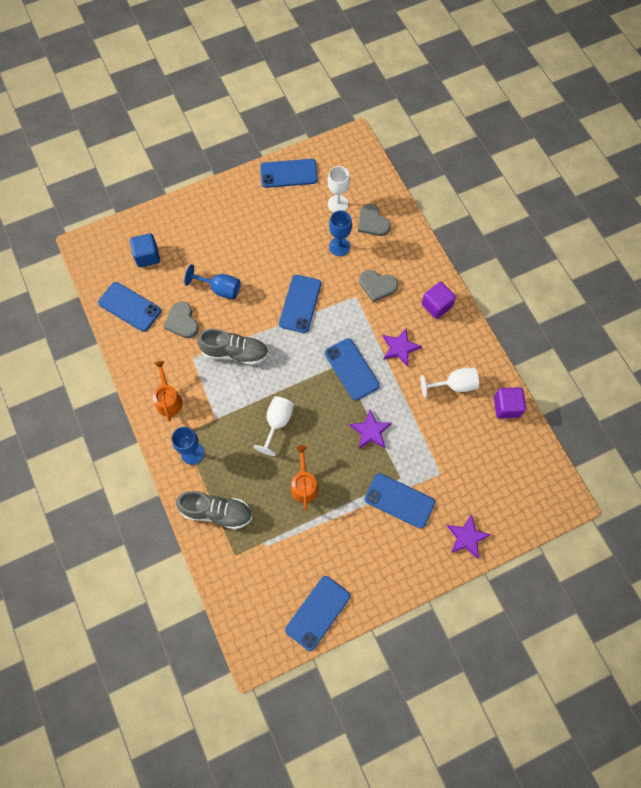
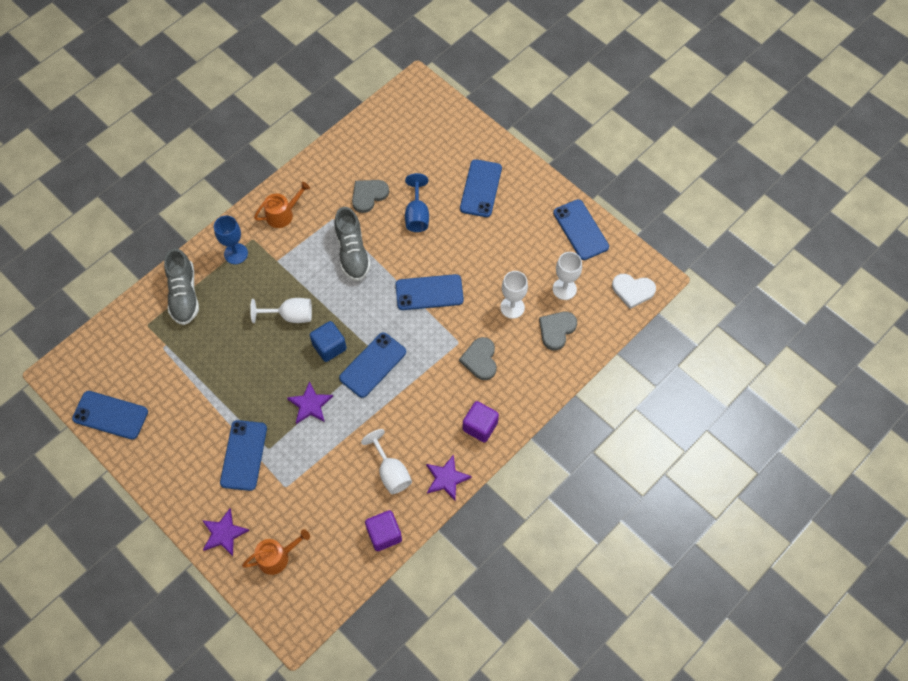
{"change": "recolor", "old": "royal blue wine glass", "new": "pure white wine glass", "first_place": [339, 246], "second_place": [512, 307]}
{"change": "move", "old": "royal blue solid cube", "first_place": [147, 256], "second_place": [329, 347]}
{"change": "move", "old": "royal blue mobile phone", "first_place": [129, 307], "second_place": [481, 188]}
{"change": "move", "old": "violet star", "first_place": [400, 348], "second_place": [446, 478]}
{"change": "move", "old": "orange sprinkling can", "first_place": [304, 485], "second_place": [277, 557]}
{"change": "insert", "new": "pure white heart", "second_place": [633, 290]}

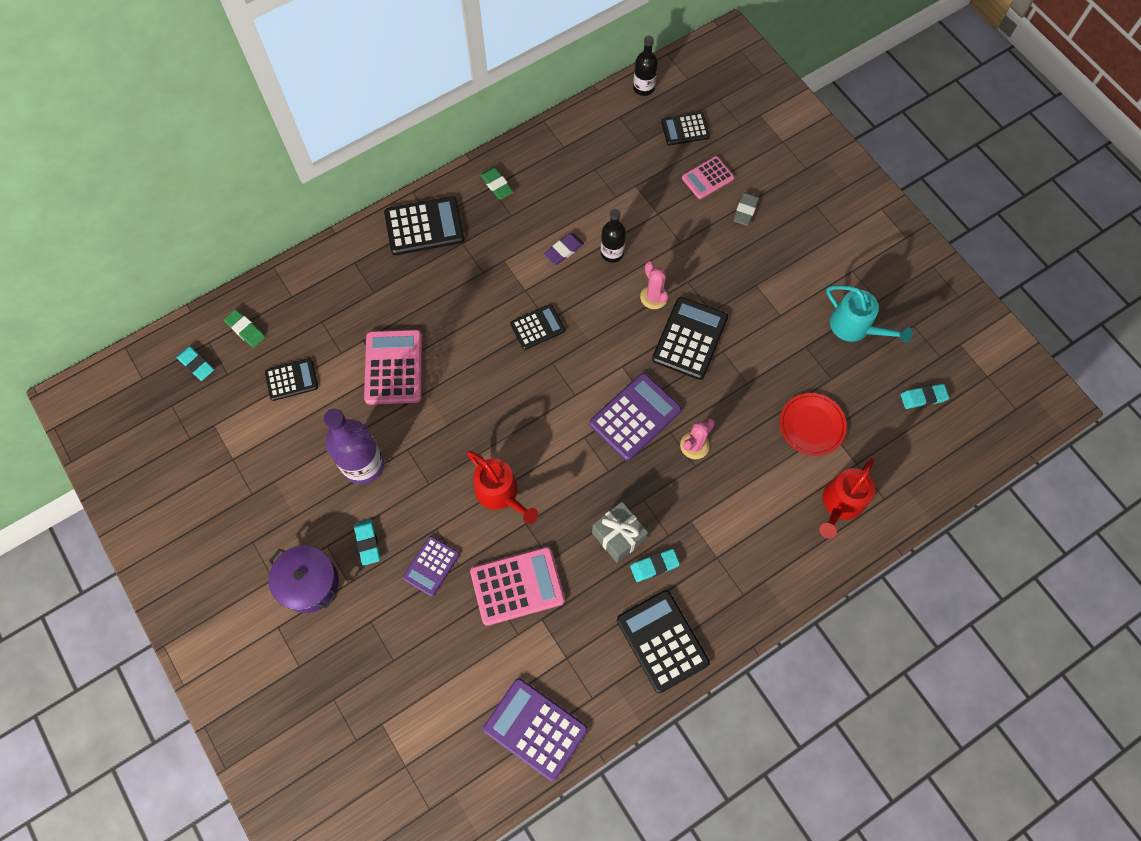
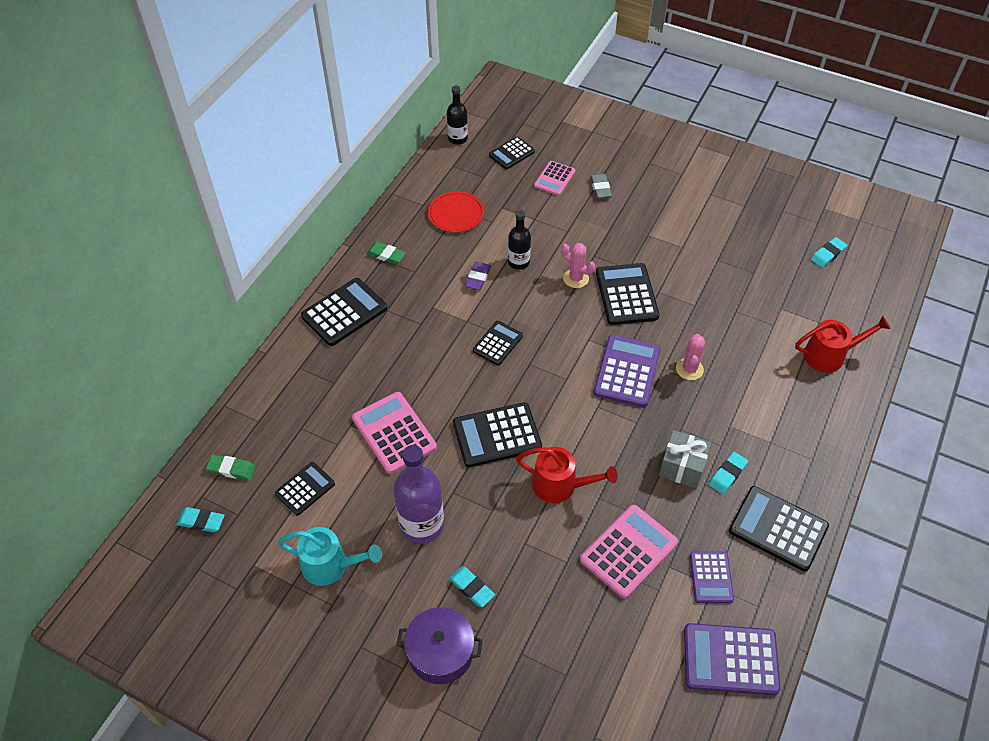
{"change": "move", "old": "aqua sprinkling can", "first_place": [855, 327], "second_place": [330, 565]}
{"change": "move", "old": "scarlet plate", "first_place": [812, 425], "second_place": [456, 214]}
{"change": "rotate", "old": "scarlet sprinkling can", "first_place": [840, 504], "second_place": [829, 355], "degrees": -105}
{"change": "move", "old": "violet pocket calculator", "first_place": [431, 566], "second_place": [711, 577]}
{"change": "insert", "new": "jet-black pocket calculator", "second_place": [497, 435]}

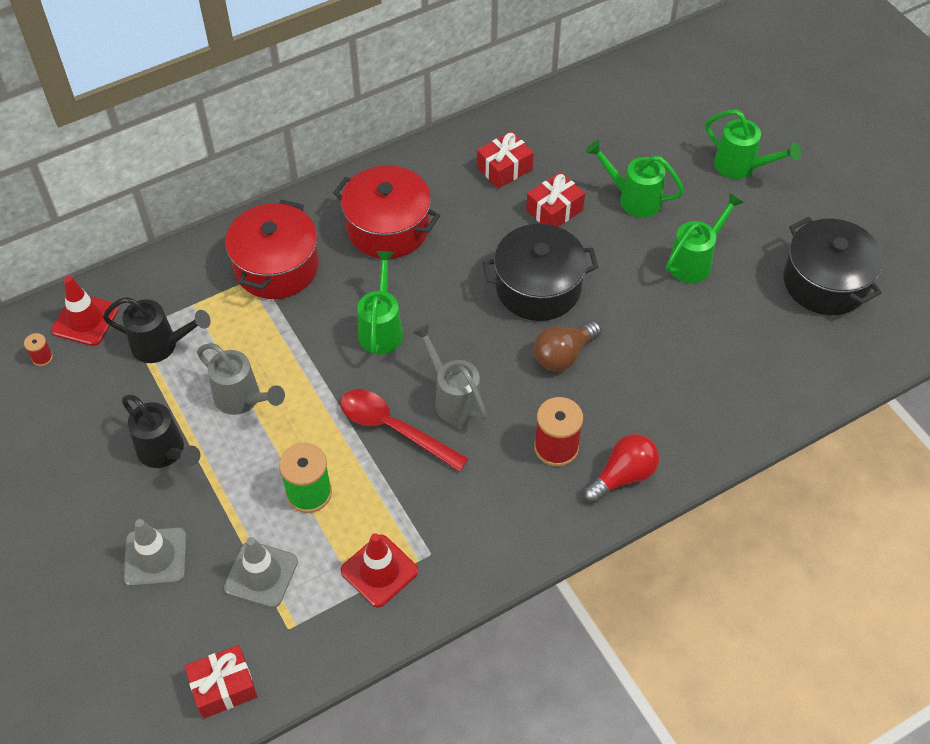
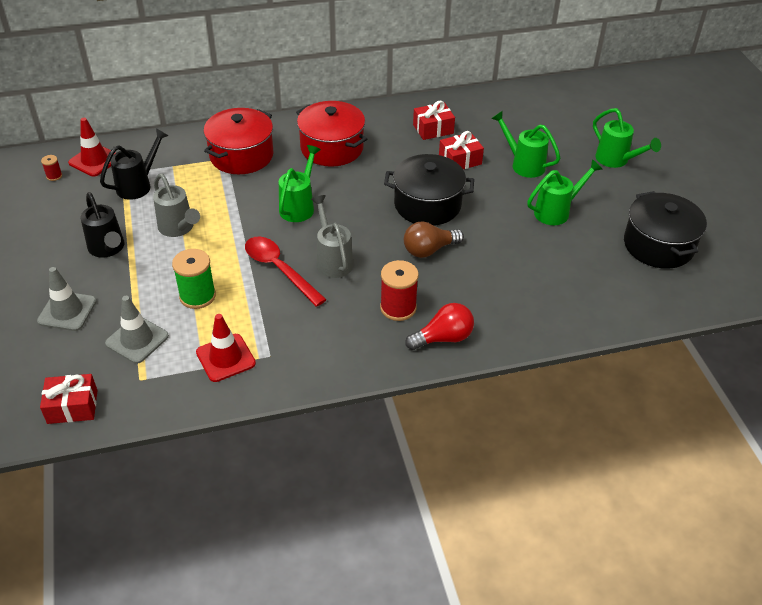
{"change": "rotate", "old": "jet-black sprinkling can", "first_place": [161, 345], "second_place": [138, 185], "degrees": -75}

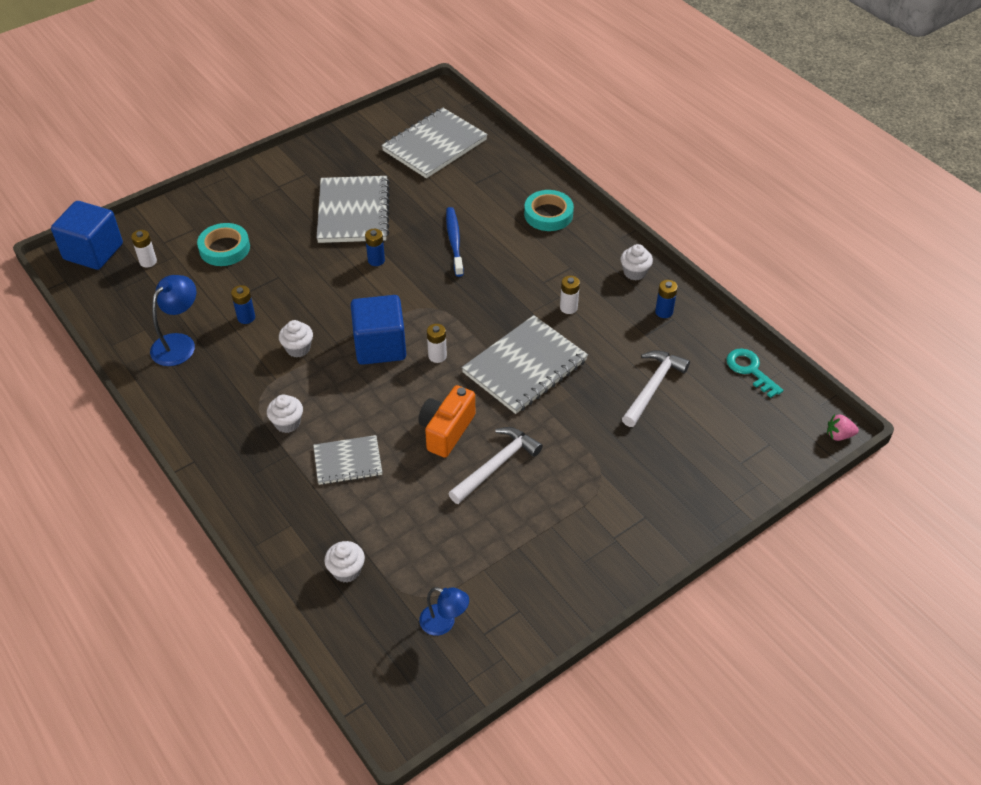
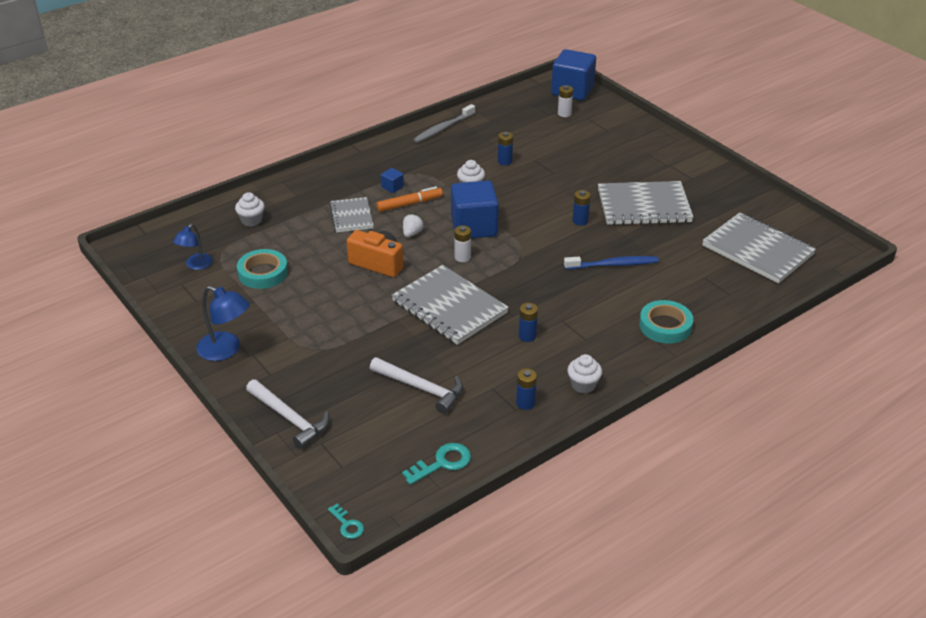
{"change": "move", "old": "aqua roll of tape", "first_place": [224, 248], "second_place": [263, 273]}
{"change": "move", "old": "royal blue lamp", "first_place": [179, 343], "second_place": [226, 350]}
{"change": "recolor", "old": "pure white AA battery", "new": "royal blue AA battery", "first_place": [568, 308], "second_place": [527, 336]}
{"change": "replace", "old": "pure white muffin", "new": "royal blue solid cube", "first_place": [287, 423], "second_place": [392, 187]}
{"change": "replace", "old": "rosy strawberry", "new": "aqua door key", "first_place": [839, 435], "second_place": [347, 525]}
{"change": "move", "old": "pure white carpenter's hammer", "first_place": [497, 465], "second_place": [290, 419]}
{"change": "insert", "new": "gray dental brush", "second_place": [443, 128]}
{"change": "insert", "new": "orange felt pen", "second_place": [409, 204]}
{"change": "insert", "new": "pure white strawberry", "second_place": [412, 233]}

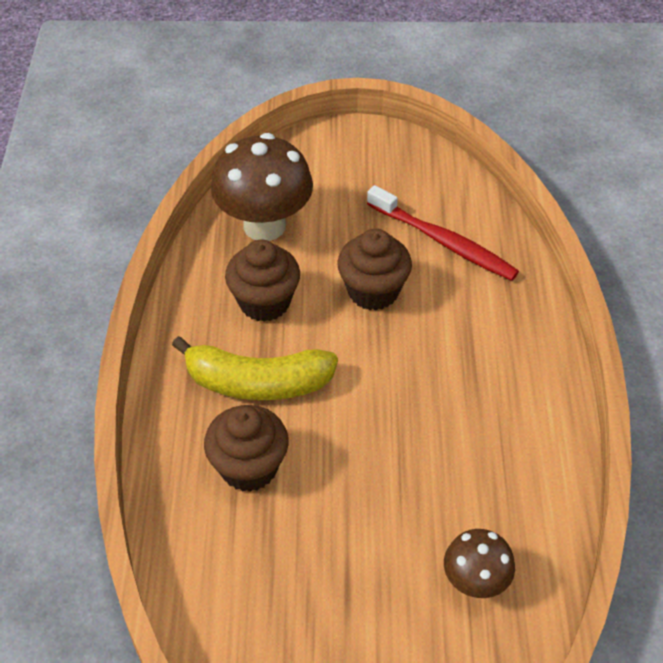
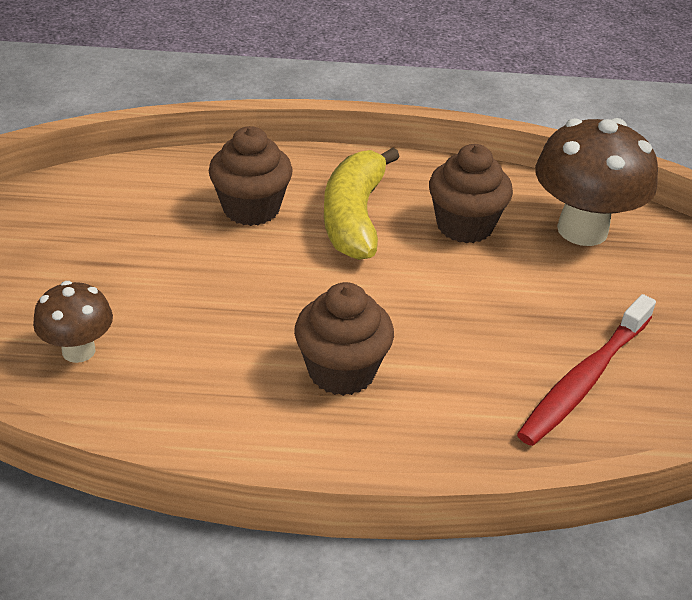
{"change": "move", "old": "brown muffin", "first_place": [373, 291], "second_place": [341, 371]}

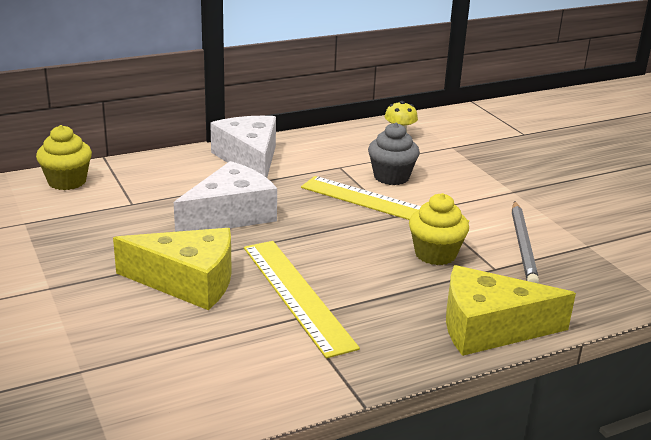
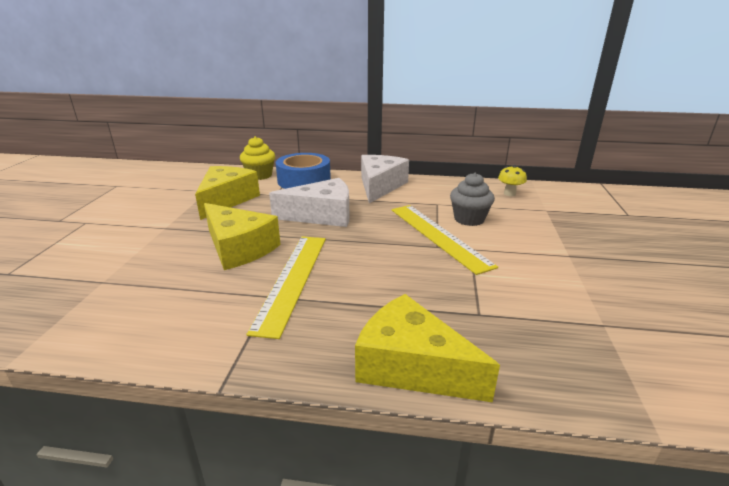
{"change": "delete", "old": "bright yellow muffin", "first_place": [435, 254]}
{"change": "delete", "old": "gray wooden pencil", "first_place": [523, 245]}
{"change": "insert", "new": "royal blue roll of tape", "second_place": [304, 180]}
{"change": "insert", "new": "bright yellow piece of cheese", "second_place": [226, 200]}

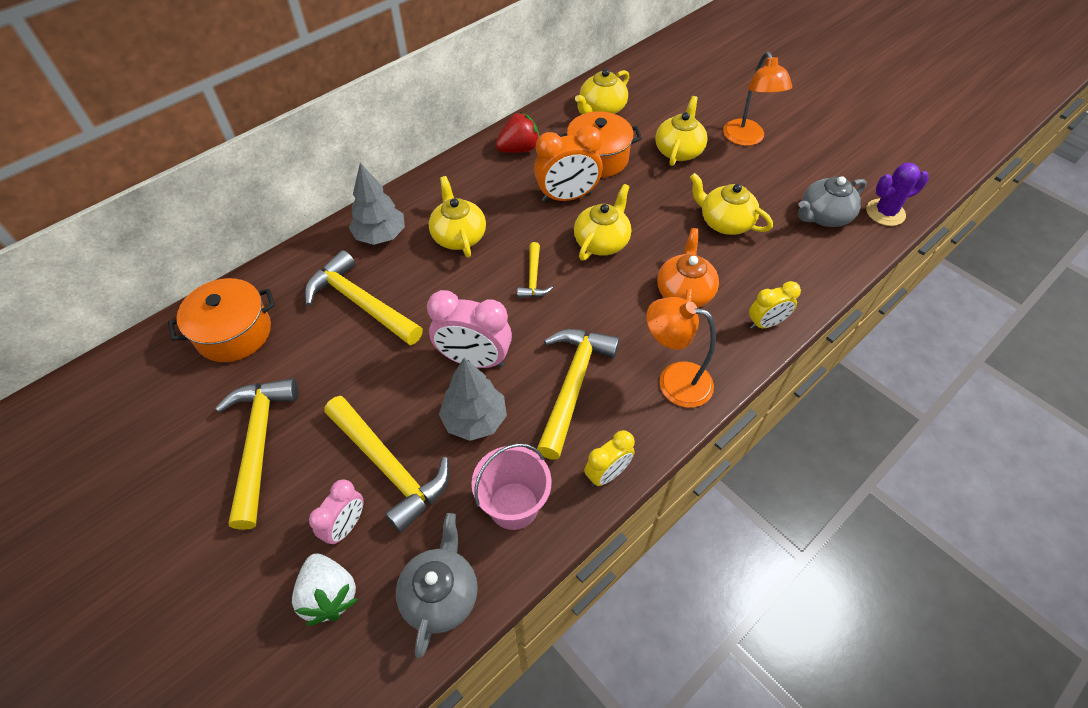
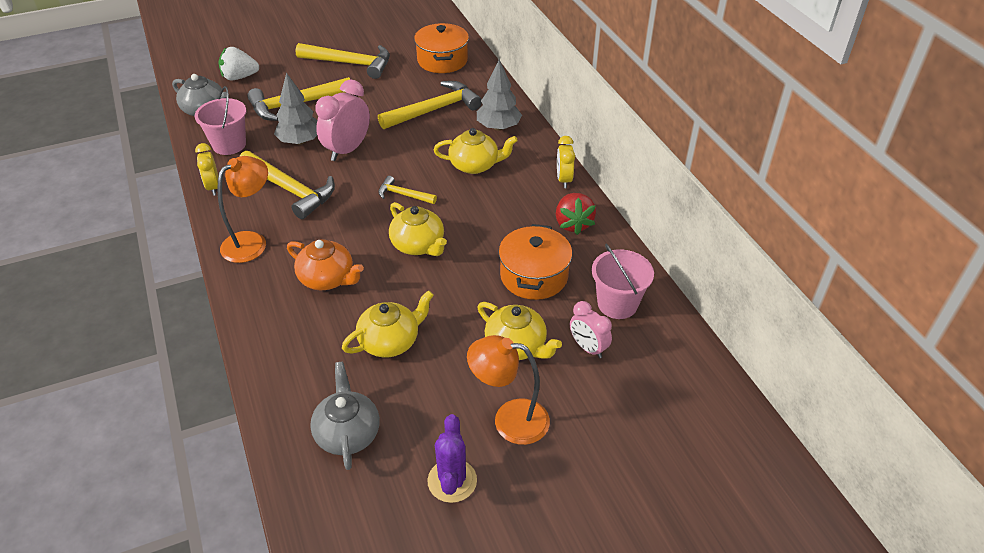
{"change": "replace", "old": "bright yellow teapot", "new": "rosy bucket", "first_place": [601, 109], "second_place": [617, 304]}
{"change": "delete", "old": "orange clock", "first_place": [567, 197]}
{"change": "move", "old": "violet cactus", "first_place": [885, 212], "second_place": [452, 481]}
{"change": "move", "old": "bright yellow clock", "first_place": [765, 323], "second_place": [564, 180]}
{"change": "move", "old": "rosy clock", "first_place": [346, 526], "second_place": [588, 348]}

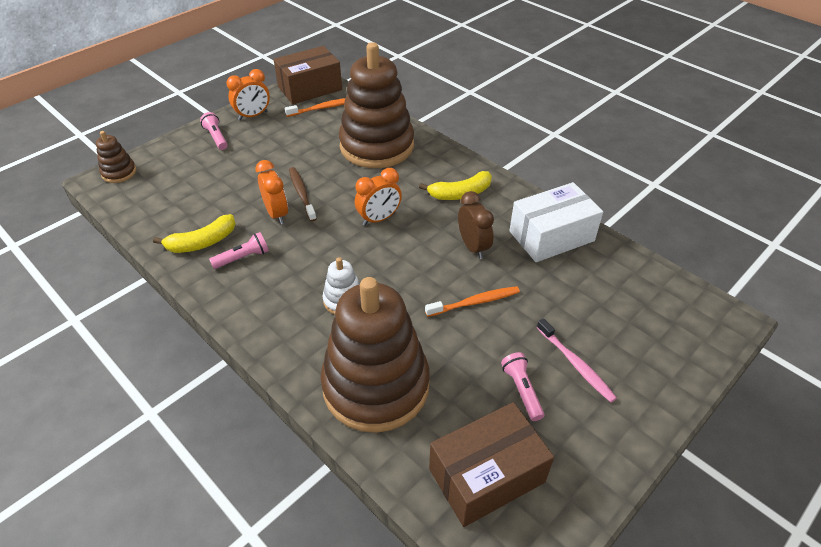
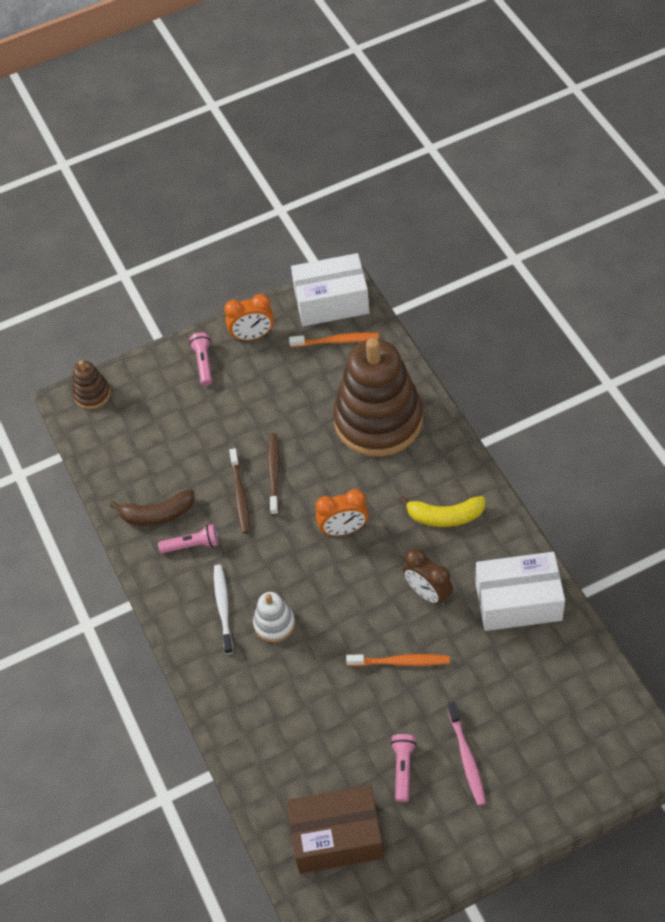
{"change": "recolor", "old": "brown box", "new": "pure white box", "first_place": [310, 88], "second_place": [331, 302]}
{"change": "replace", "old": "orange clock", "new": "brown dental brush", "first_place": [276, 214], "second_place": [240, 495]}
{"change": "rotate", "old": "brown clock", "first_place": [473, 247], "second_place": [428, 593], "degrees": 135}
{"change": "recolor", "old": "bright yellow banana fruit", "new": "brown banana fruit", "first_place": [202, 242], "second_place": [157, 514]}
{"change": "delete", "old": "brown ring stacker", "first_place": [376, 386]}
{"change": "insert", "new": "pure white dental brush", "second_place": [223, 608]}

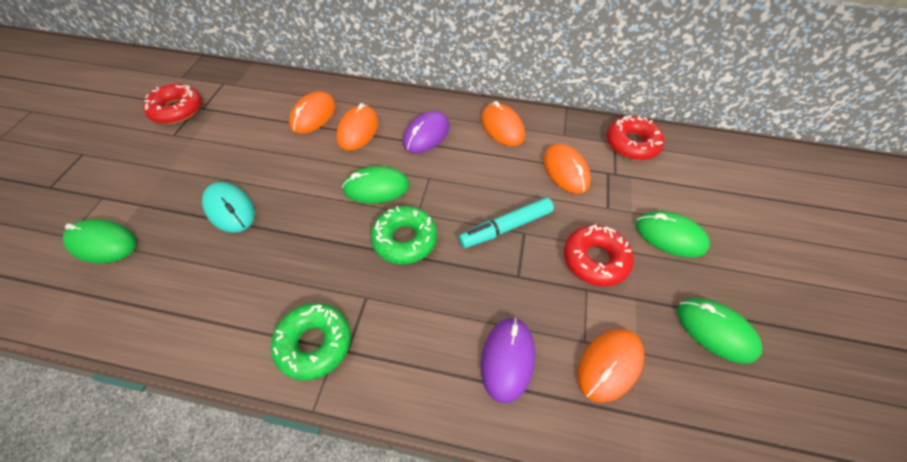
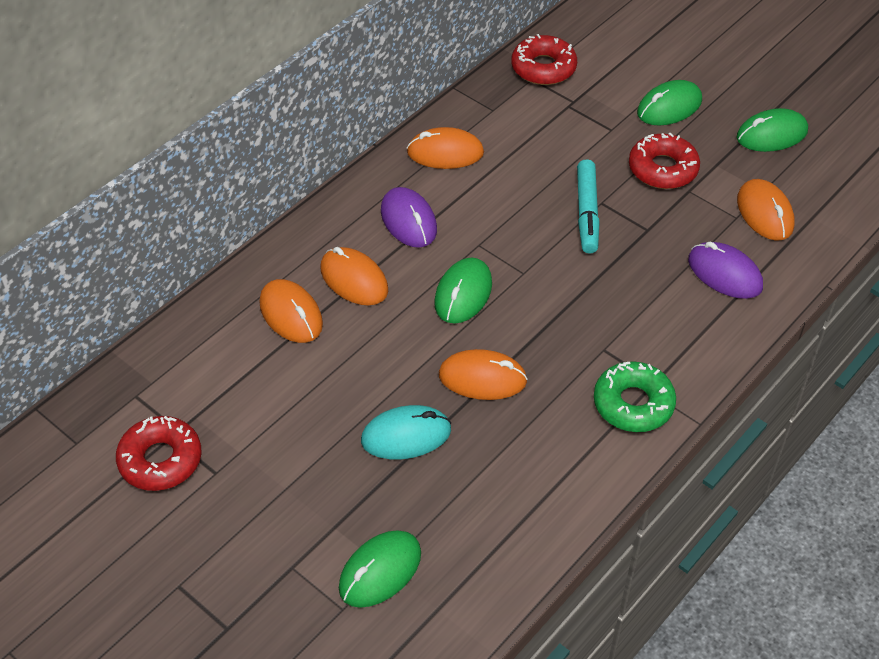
{"change": "move", "old": "orange computer mouse", "first_place": [565, 171], "second_place": [482, 378]}
{"change": "delete", "old": "emerald glazed donut", "first_place": [405, 239]}

